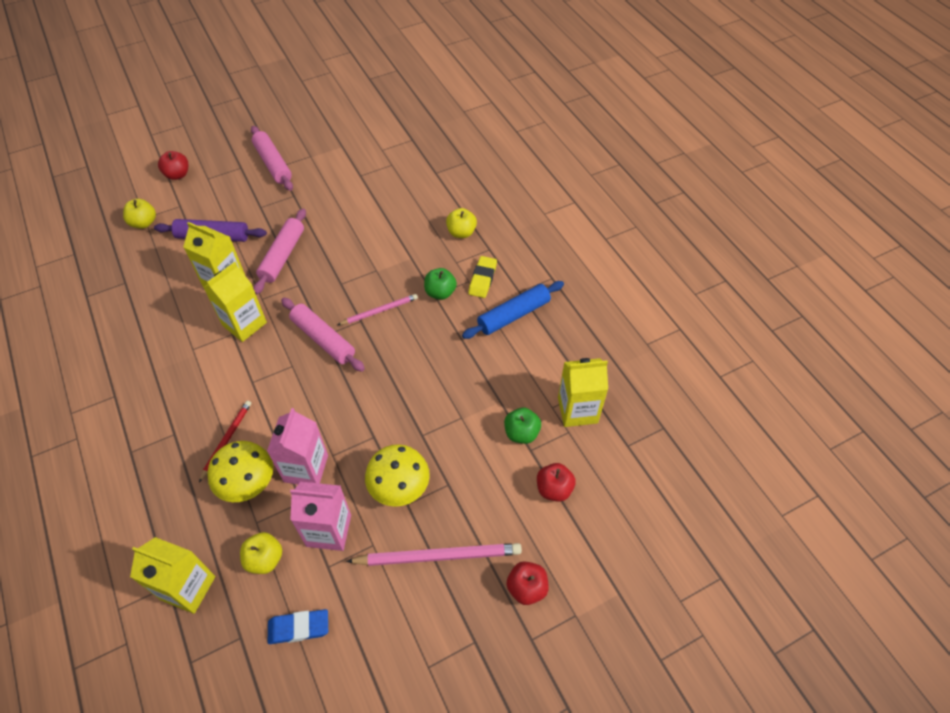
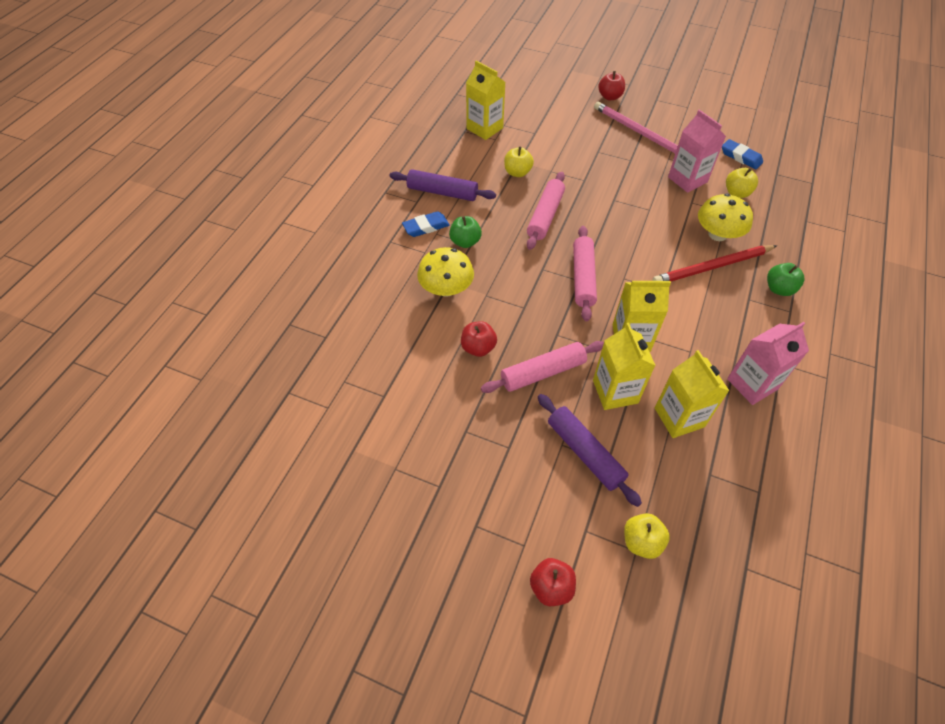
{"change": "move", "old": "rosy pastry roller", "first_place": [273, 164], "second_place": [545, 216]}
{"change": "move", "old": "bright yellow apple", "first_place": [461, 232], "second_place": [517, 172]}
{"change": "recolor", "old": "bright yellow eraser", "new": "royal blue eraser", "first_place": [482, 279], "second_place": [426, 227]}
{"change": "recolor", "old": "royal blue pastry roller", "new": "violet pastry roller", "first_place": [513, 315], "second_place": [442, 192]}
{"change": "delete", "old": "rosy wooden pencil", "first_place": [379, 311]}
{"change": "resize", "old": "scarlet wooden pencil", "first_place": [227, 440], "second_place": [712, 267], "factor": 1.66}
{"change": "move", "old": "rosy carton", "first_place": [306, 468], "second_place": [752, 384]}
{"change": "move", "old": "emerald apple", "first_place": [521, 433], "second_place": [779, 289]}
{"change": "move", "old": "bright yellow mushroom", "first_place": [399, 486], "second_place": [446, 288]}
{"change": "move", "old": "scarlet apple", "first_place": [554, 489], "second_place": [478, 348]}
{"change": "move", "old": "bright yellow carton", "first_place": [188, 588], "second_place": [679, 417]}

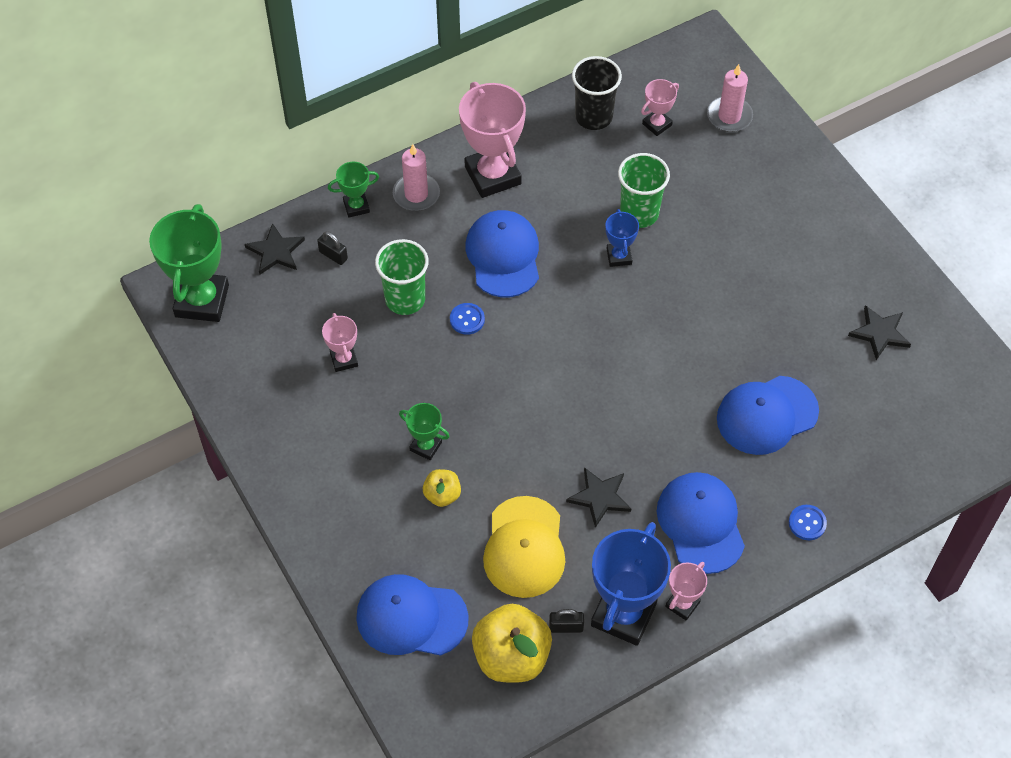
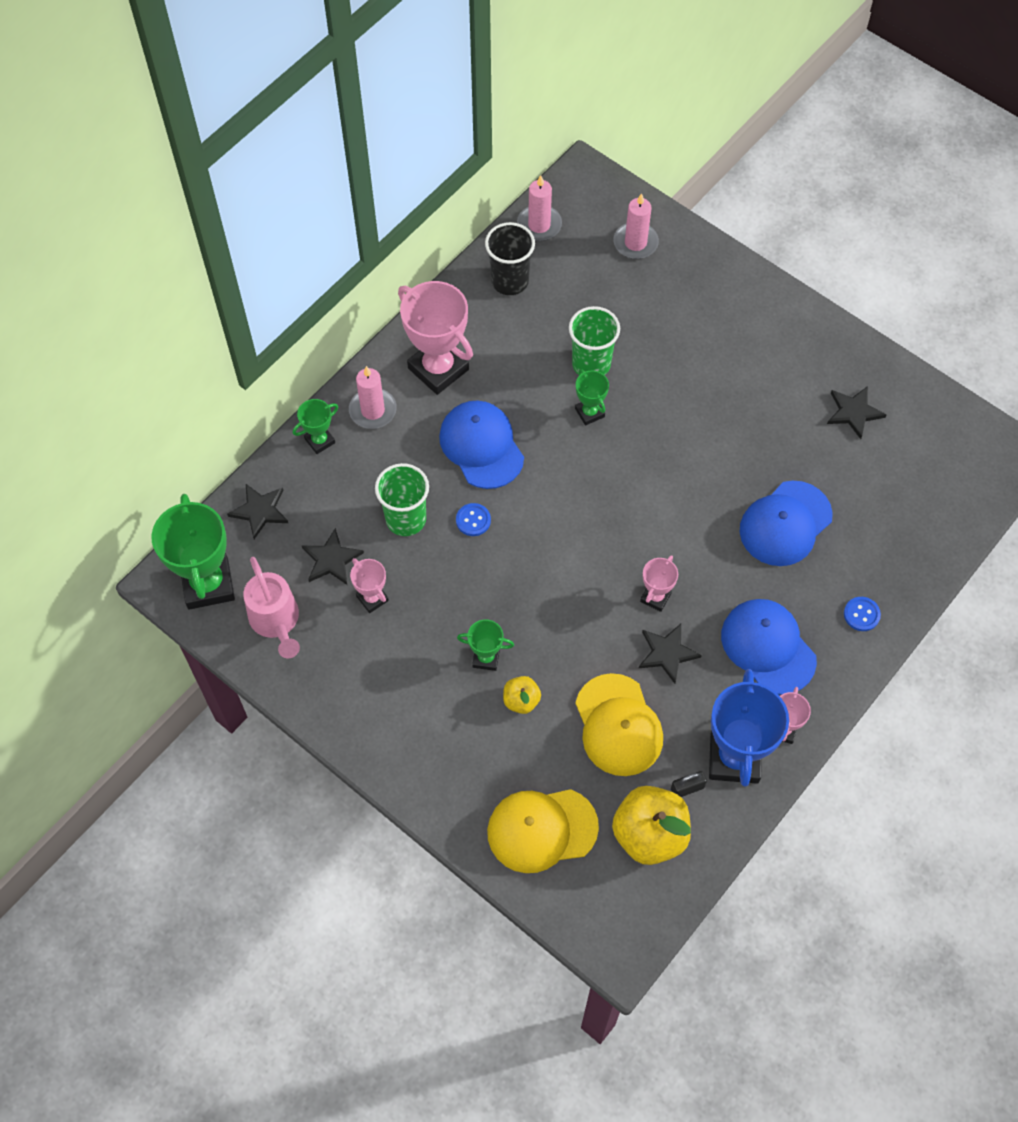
{"change": "move", "old": "rosy prize cup", "first_place": [657, 124], "second_place": [655, 597]}
{"change": "recolor", "old": "royal blue prize cup", "new": "emerald prize cup", "first_place": [619, 256], "second_place": [589, 413]}
{"change": "delete", "old": "jet-black lock", "first_place": [333, 255]}
{"change": "recolor", "old": "royal blue baseball cap", "new": "bright yellow baseball cap", "first_place": [411, 617], "second_place": [542, 829]}
{"change": "insert", "new": "rosy candle", "second_place": [539, 225]}
{"change": "insert", "new": "jet-black star", "second_place": [331, 559]}
{"change": "insert", "new": "rosy sprinkling can", "second_place": [276, 622]}

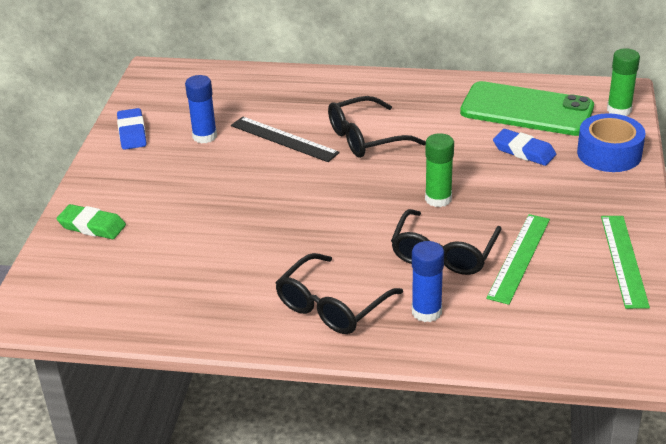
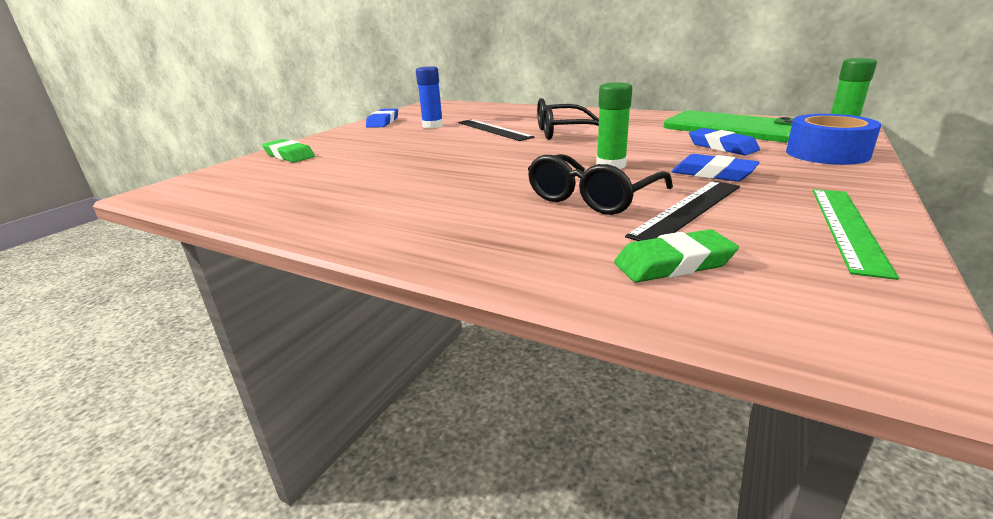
{"change": "recolor", "old": "emerald measuring stick", "new": "jet-black measuring stick", "first_place": [519, 258], "second_place": [688, 210]}
{"change": "delete", "old": "royal blue glue", "first_place": [426, 312]}
{"change": "delete", "old": "jet-black glasses", "first_place": [332, 306]}
{"change": "insert", "new": "royal blue eraser", "second_place": [713, 174]}
{"change": "insert", "new": "emerald eraser", "second_place": [673, 264]}

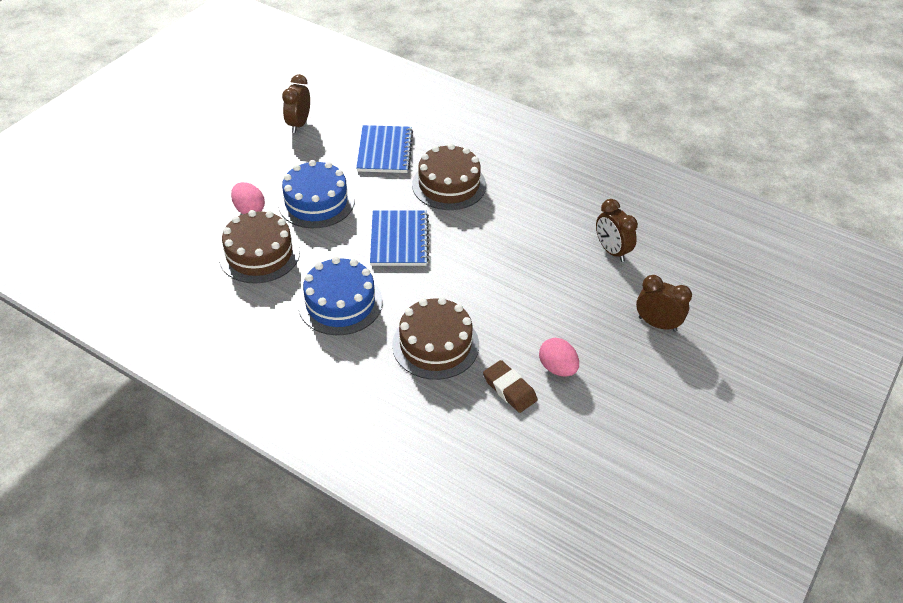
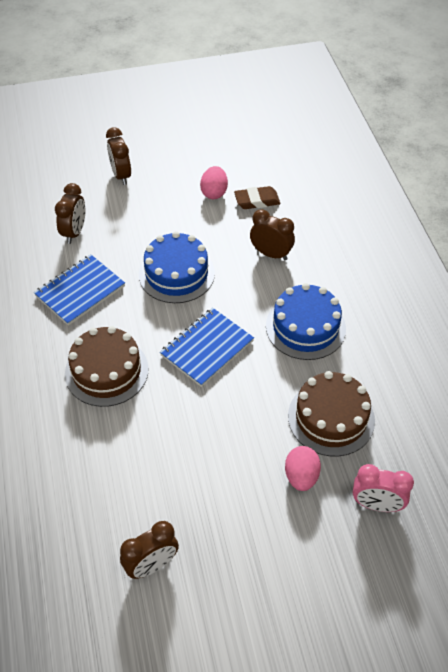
{"change": "move", "old": "royal blue exercise book", "first_place": [385, 151], "second_place": [80, 291]}
{"change": "move", "old": "royal blue cake", "first_place": [316, 202], "second_place": [176, 274]}
{"change": "replace", "old": "brown cake", "new": "brown clock", "first_place": [435, 345], "second_place": [271, 254]}
{"change": "rotate", "old": "brown eraser", "first_place": [509, 389], "second_place": [257, 201], "degrees": 75}
{"change": "insert", "new": "rosy clock", "second_place": [376, 505]}

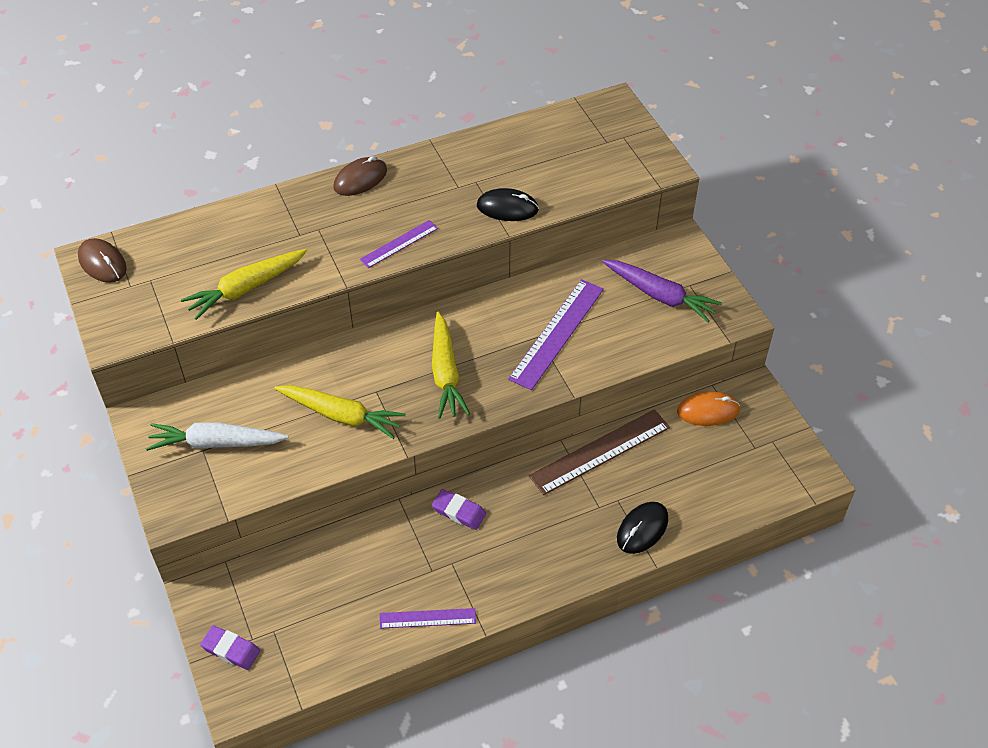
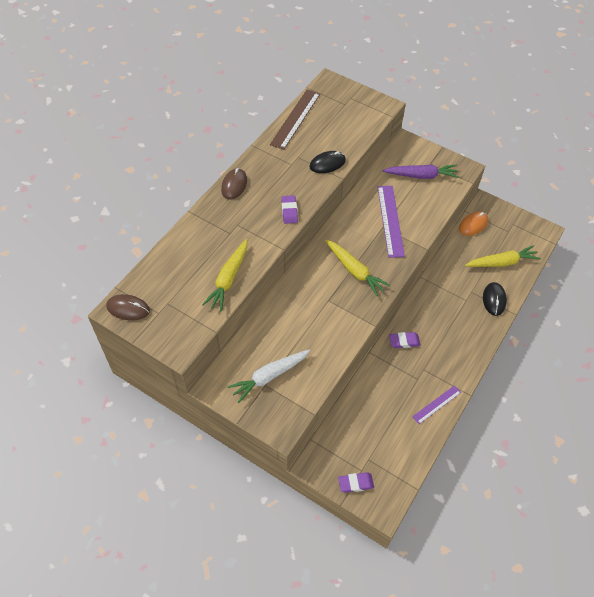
{"change": "replace", "old": "violet measuring stick", "new": "violet eraser", "first_place": [399, 244], "second_place": [289, 211]}
{"change": "move", "old": "bright yellow root vegetable", "first_place": [341, 415], "second_place": [502, 262]}
{"change": "move", "old": "brown measuring stick", "first_place": [600, 452], "second_place": [295, 119]}

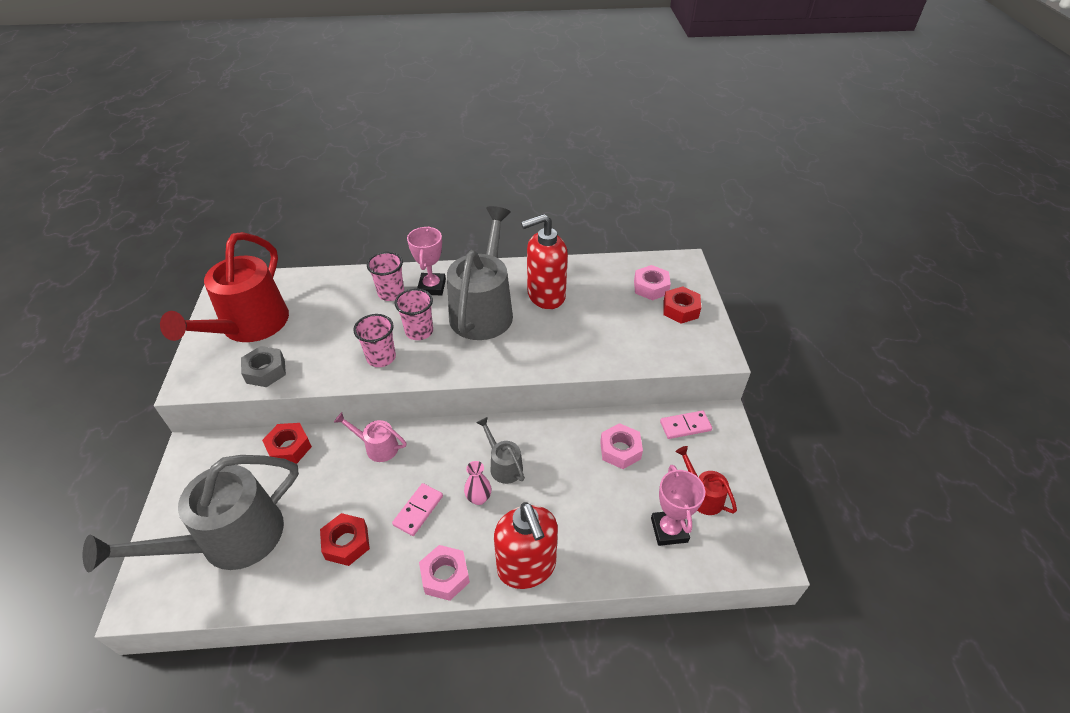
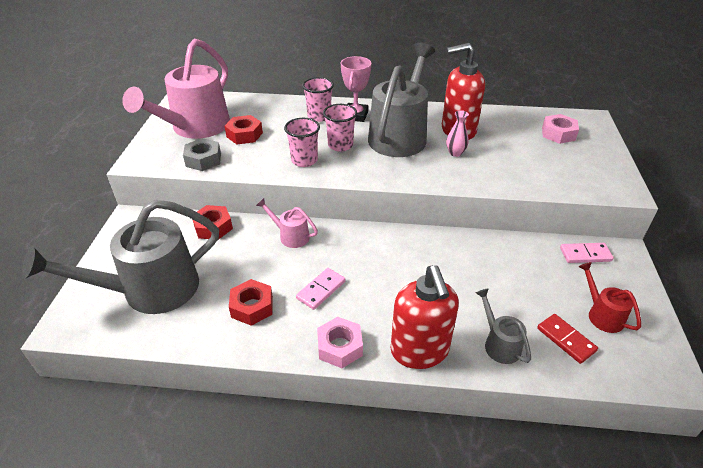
{"change": "recolor", "old": "scarlet sprinkling can", "new": "rosy sprinkling can", "first_place": [249, 327], "second_place": [195, 128]}
{"change": "move", "old": "scarlet nut", "first_place": [680, 309], "second_place": [244, 135]}
{"change": "move", "old": "gray sprinkling can", "first_place": [503, 465], "second_place": [499, 343]}
{"change": "delete", "old": "rosy nut", "first_place": [620, 450]}
{"change": "move", "old": "rosy vase", "first_place": [478, 498], "second_place": [455, 153]}
{"change": "replace", "old": "rosy prize cup", "new": "scarlet domino tile", "first_place": [669, 530], "second_place": [566, 339]}

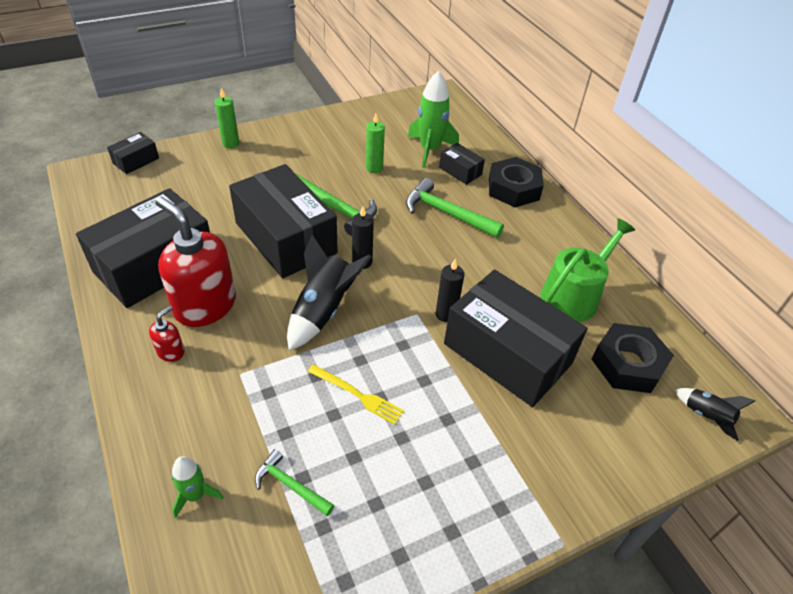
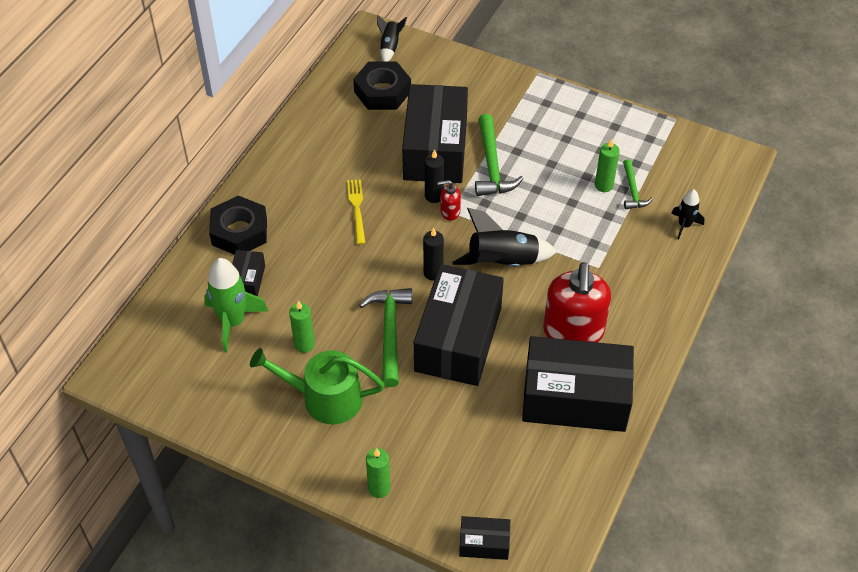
{"change": "move", "old": "emerald carpenter's hammer", "first_place": [447, 213], "second_place": [492, 165]}
{"change": "move", "old": "emerald sprinkling can", "first_place": [574, 295], "second_place": [324, 398]}
{"change": "move", "old": "scarlet soap pump", "first_place": [171, 351], "second_place": [450, 212]}
{"change": "move", "old": "bright yellow fork", "first_place": [357, 395], "second_place": [357, 209]}
{"change": "recolor", "old": "emerald rocket", "new": "jet-black rocket", "first_place": [195, 495], "second_place": [684, 225]}
{"change": "insert", "new": "emerald candle", "second_place": [604, 185]}

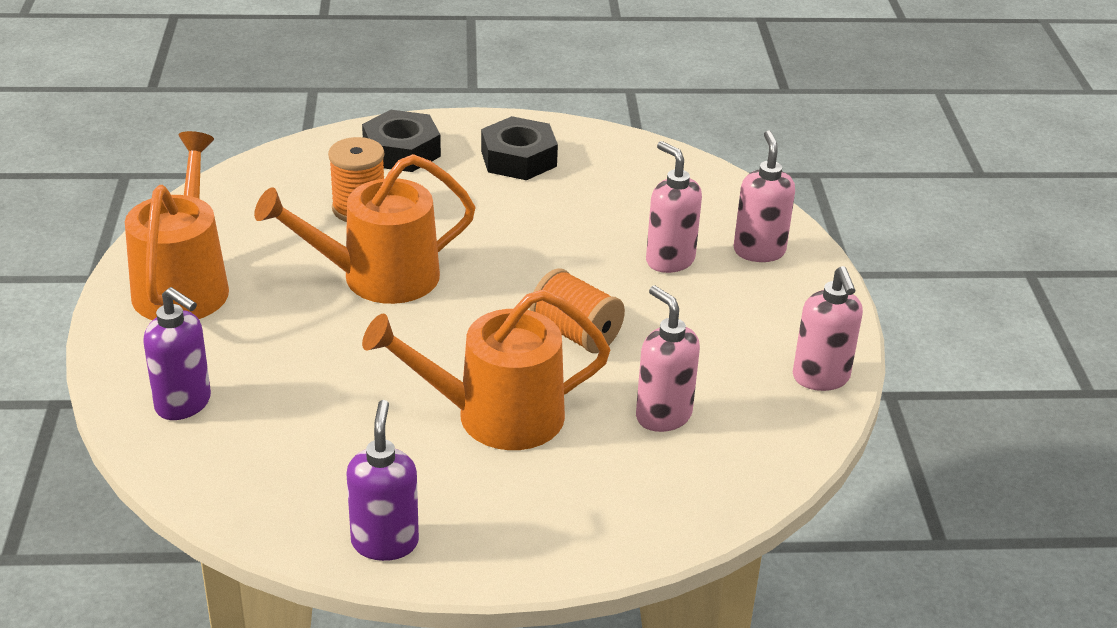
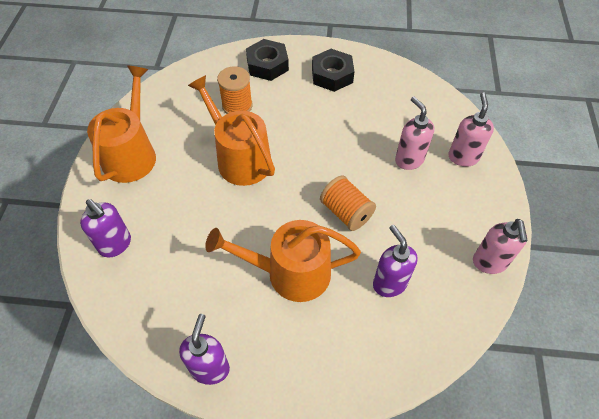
{"change": "rotate", "old": "orange sprinkling can", "first_place": [378, 277], "second_place": [239, 158], "degrees": 60}
{"change": "recolor", "old": "rosy soap pump", "new": "violet soap pump", "first_place": [663, 416], "second_place": [389, 283]}

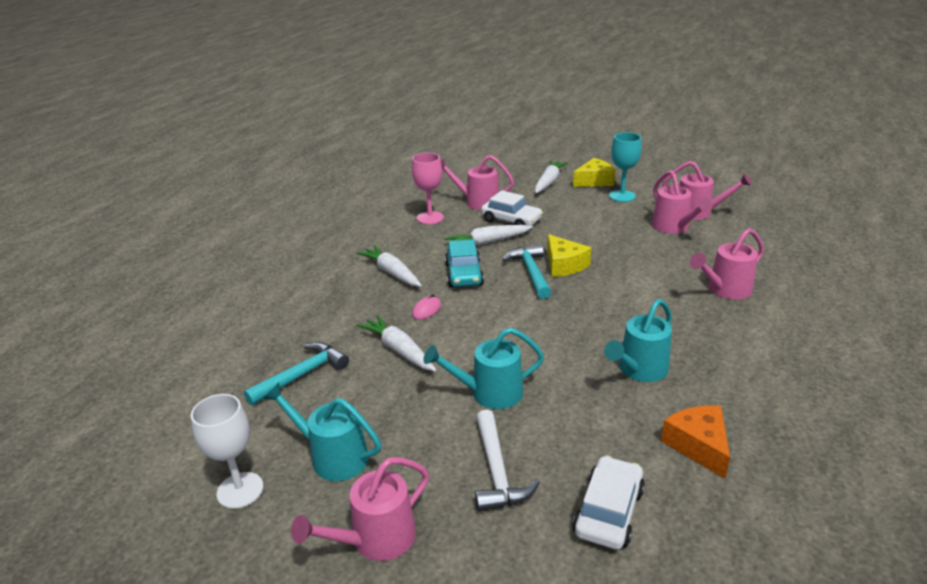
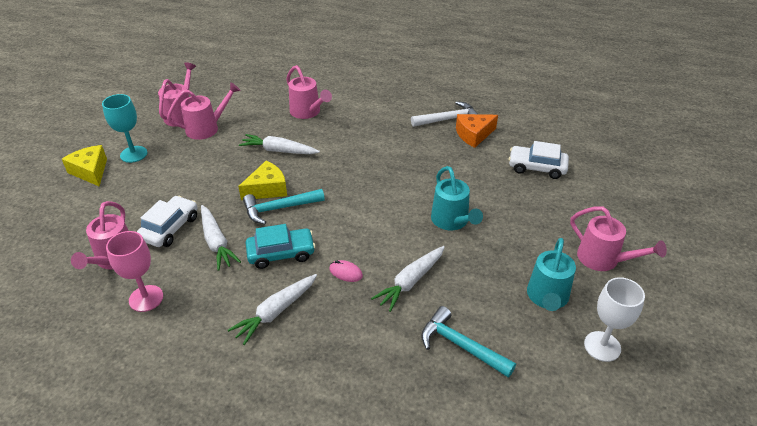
{"change": "move", "old": "pure white root vegetable", "first_place": [548, 182], "second_place": [279, 151]}
{"change": "delete", "old": "aqua sprinkling can", "first_place": [639, 370]}
{"change": "move", "old": "pure white carpenter's hammer", "first_place": [497, 472], "second_place": [448, 119]}

